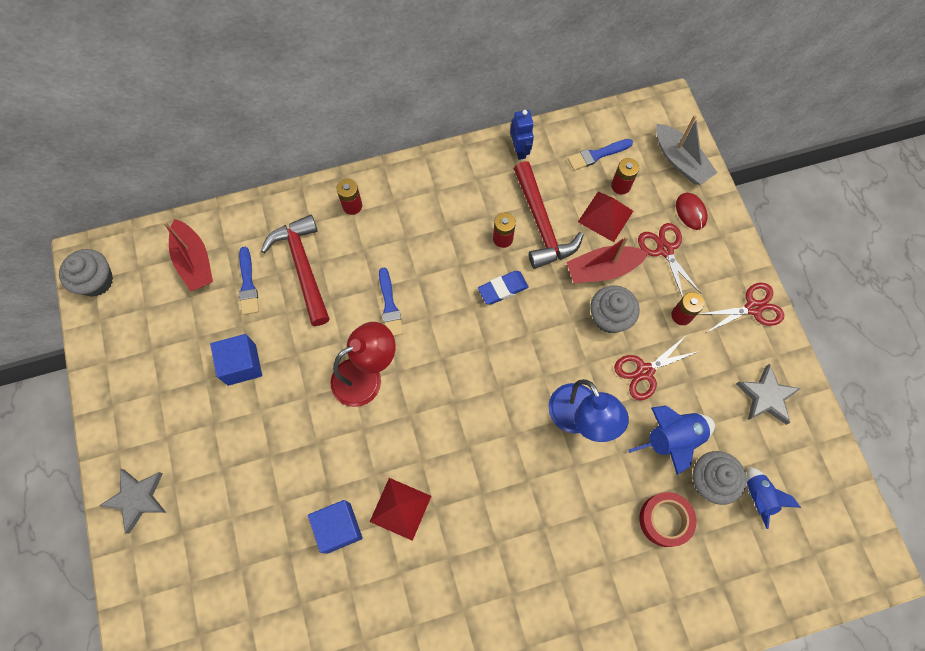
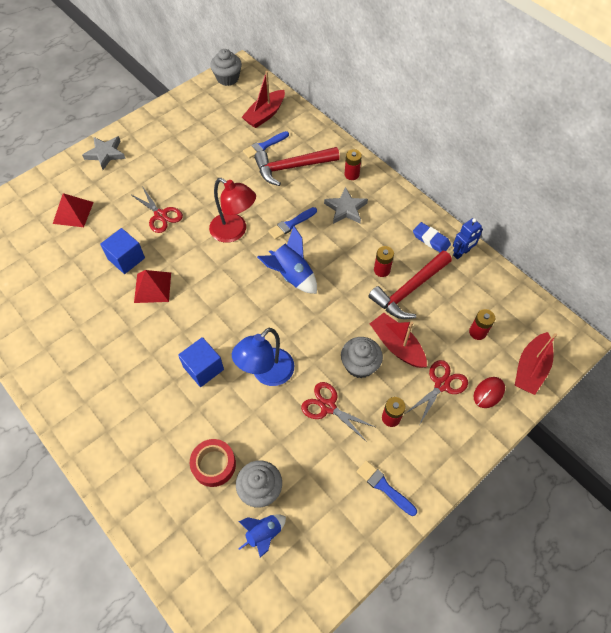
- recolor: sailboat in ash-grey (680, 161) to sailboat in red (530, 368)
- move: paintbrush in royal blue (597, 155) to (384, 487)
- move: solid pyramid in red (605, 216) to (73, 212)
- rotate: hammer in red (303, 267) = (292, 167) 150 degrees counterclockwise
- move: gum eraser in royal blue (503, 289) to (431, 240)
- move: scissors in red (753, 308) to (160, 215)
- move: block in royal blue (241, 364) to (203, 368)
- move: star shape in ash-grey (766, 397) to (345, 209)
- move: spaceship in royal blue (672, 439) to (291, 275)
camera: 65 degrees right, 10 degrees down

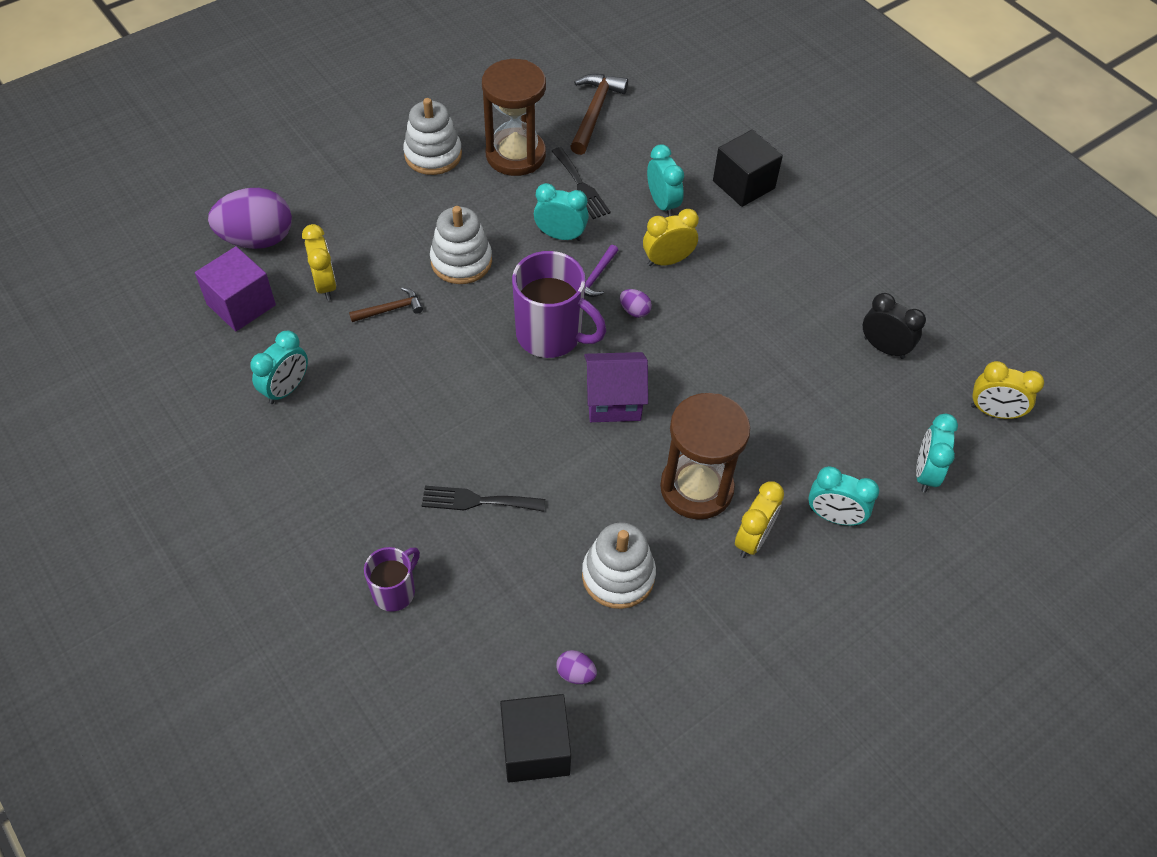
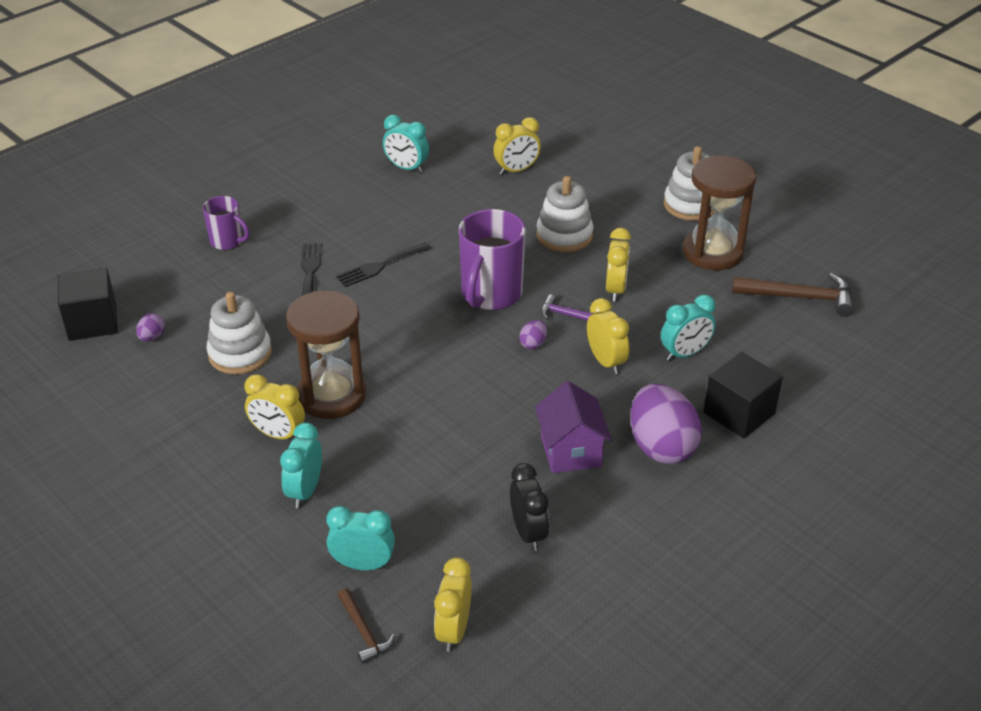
- move: fork in jet-black (581, 186) to (380, 266)
- recolor: bedside clock in teal (560, 235) to bedside clock in yellow (615, 289)
- move: egg shape in royal purple (257, 239) to (661, 447)
- delete: block in royal purple (241, 305)
- move: hammer in dark brown (390, 309) to (364, 632)
- rotate: bedside clock in jet-black (884, 348) = (528, 533) 45 degrees counterclockwise
- move: house in royal purple (613, 401) to (570, 451)
camera: 85 degrees right, 15 degrees down

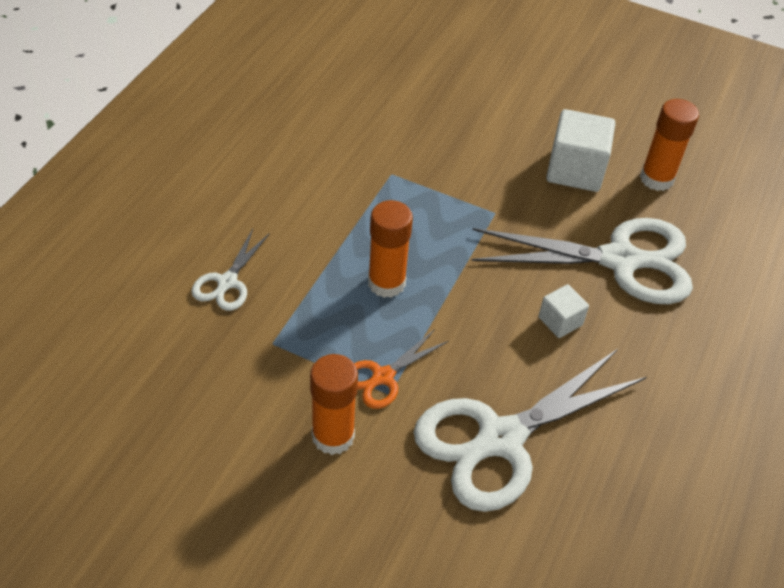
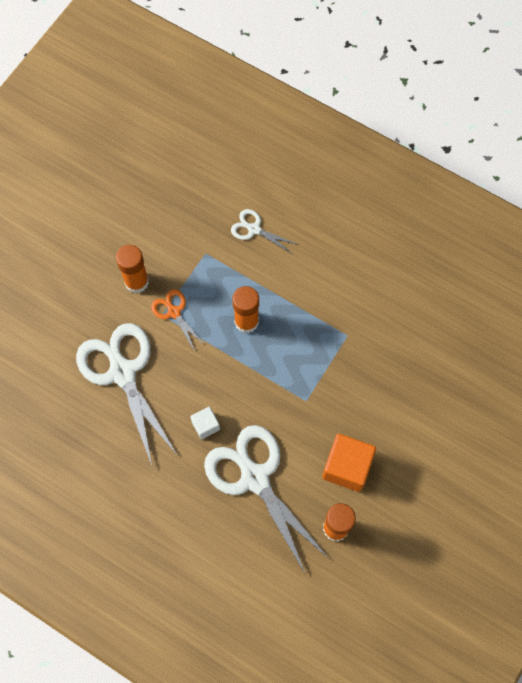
- recolor: block in white (575, 170) to block in orange-coloured (347, 467)
- rotate: scissors in white (619, 260) = (255, 478) 135 degrees clockwise
camera: 100 degrees right, 20 degrees up

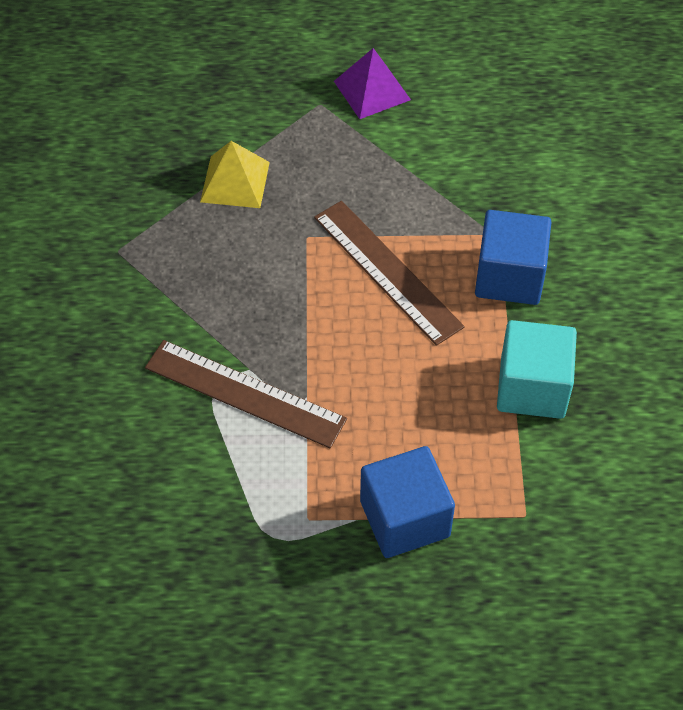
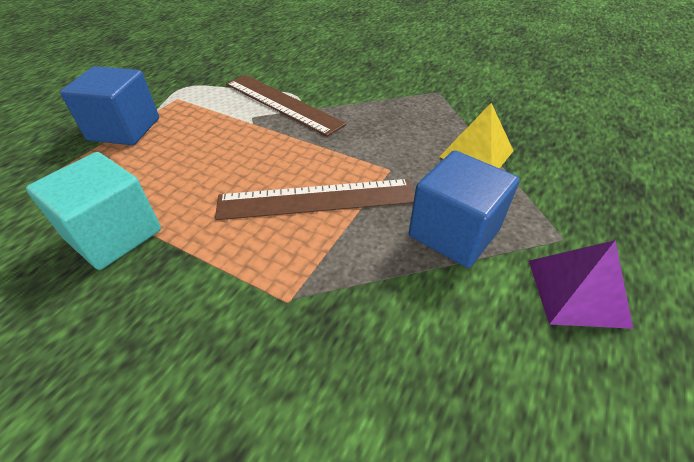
- move: block in royal blue (509, 277) to (454, 233)
- rotate: ruler in dark brown (244, 393) = (282, 103) 75 degrees clockwise
camera: 120 degrees right, 10 degrees down

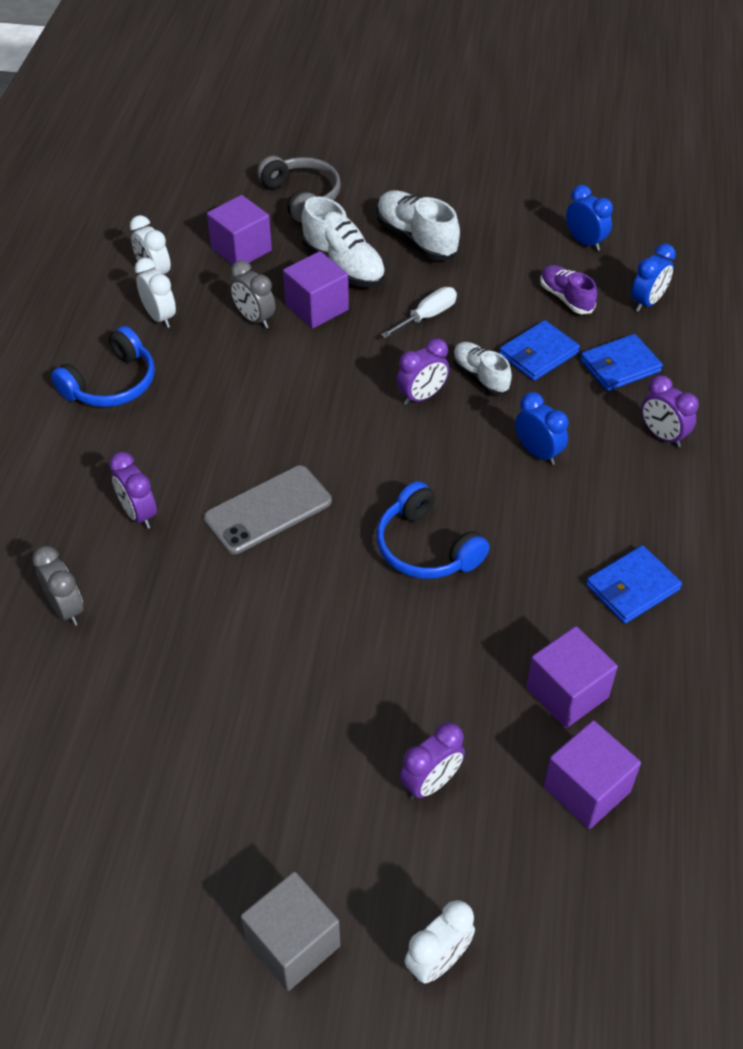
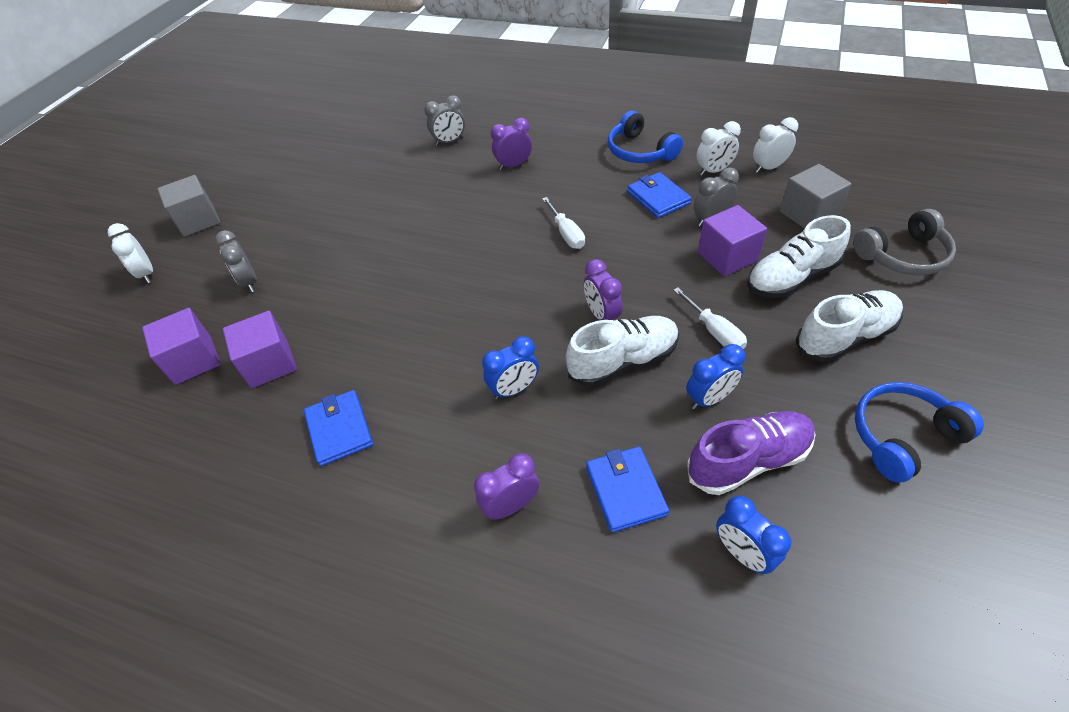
- move: bedside clock in royal blue (585, 242) to (709, 398)
- recolor: block in royal purple (241, 249) to block in ash-grey (808, 214)
- resize: lace-up shoe in royal purple (566, 298) = (748, 461) x1.57
- move: billfold in royal blue (538, 354) to (658, 198)
- resize: lace-up shoe in white (480, 376) = (623, 361) x1.57
- delete: smartphone in ash-grey (268, 510)
- move: headset in royal blue (426, 547) to (902, 436)
- recolor: bedside clock in royal purple (431, 783) to bedside clock in ash-grey (249, 282)
- insert: flat screwdriver in white (566, 233)
camera: 105 degrees right, 0 degrees up

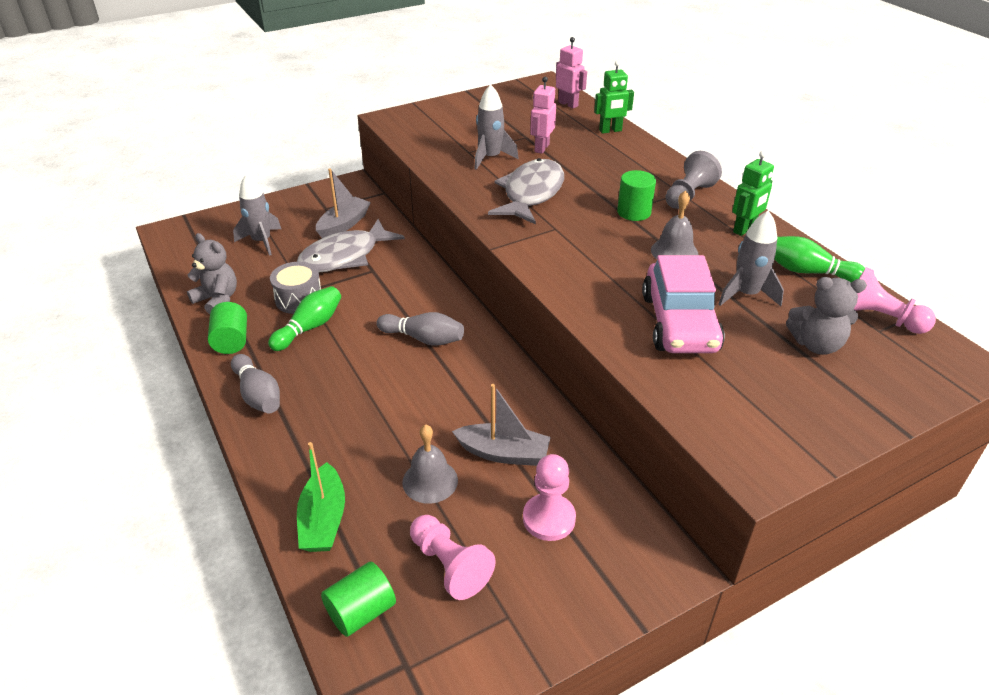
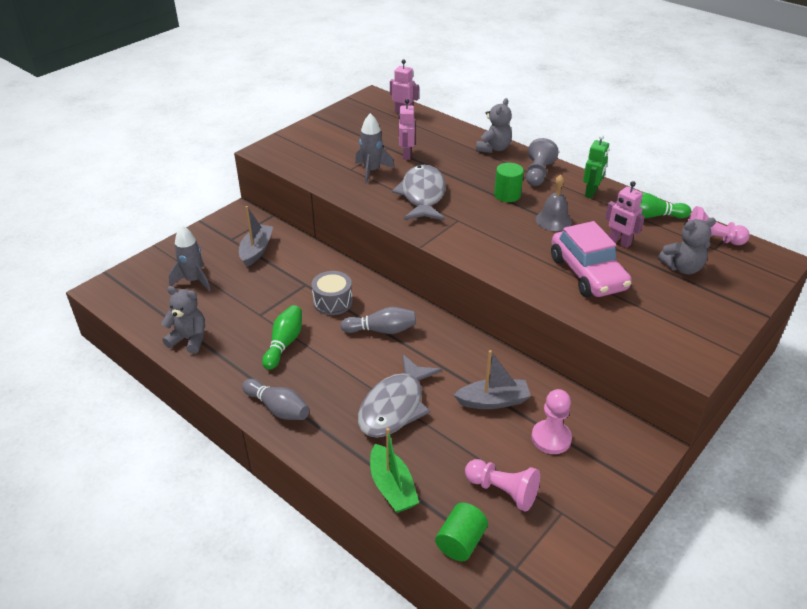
- delete: robot figure in emerald (610, 130)
- replace: spaceship in ash-grey (746, 294) to robot figure in rosy (619, 242)
- move: fish figure in ash-grey (345, 256) to (395, 406)
- move: drum in ash-grey (299, 299) to (333, 302)
- delete: solid cylinder in emerald (231, 341)
- delete: hand bell in ash-grey (430, 481)
- insert: stuffed bear in ash-grey (493, 148)
camera: 20 degrees left, 0 degrees up

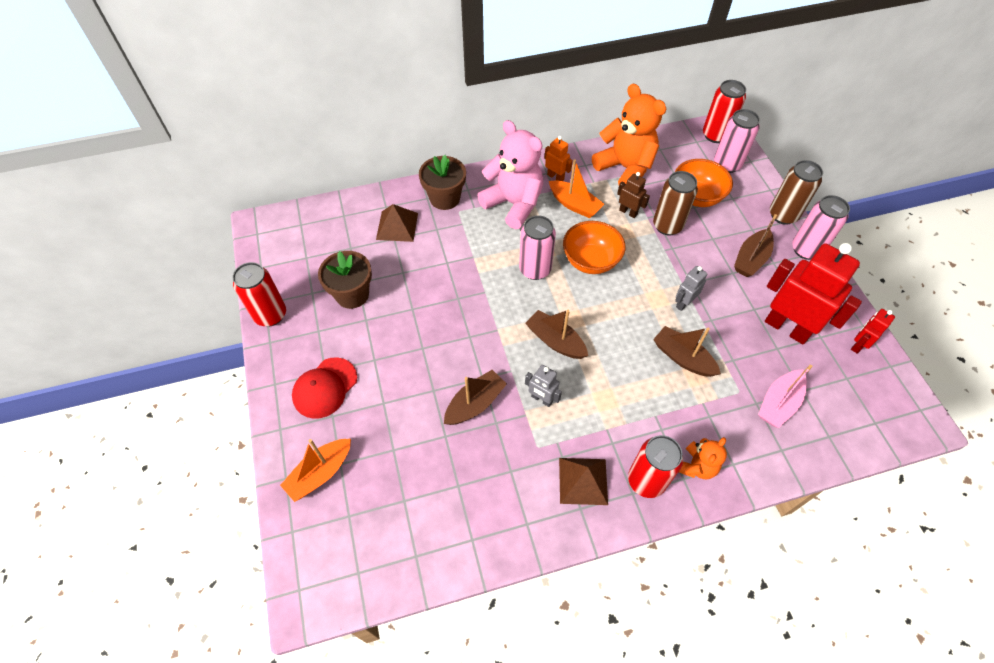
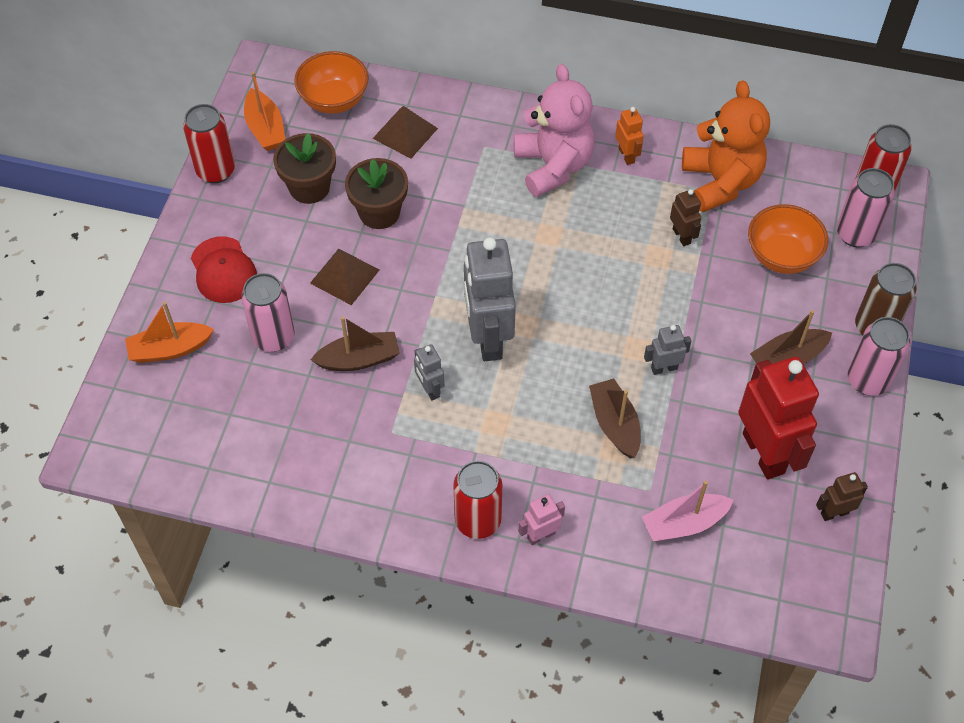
- move: flower pot in dark brown (445, 198) to (379, 212)
- move: sailboat in orange-coloured (574, 204) to (265, 129)
- delete: tin in dark brown (667, 226)
- move: tin in rosy (535, 269) to (273, 337)
- move: serving bowl in orange-coloured (590, 261) to (334, 100)
- recolor: robot figure in red (858, 345) to robot figure in dark brown (834, 513)
- replace: sailboat in dark brown (555, 341) to robot figure in ash-grey (488, 338)
- rotate: baseball cap in red (325, 388) = (223, 270) 90 degrees counterclockwise
- replace: stuffed bear in orange-coloured (696, 466) to robot figure in rosy (541, 535)
- move: solid pyramid in dark brown (583, 481) to (344, 276)
camera: 30 degrees right, 0 degrees up

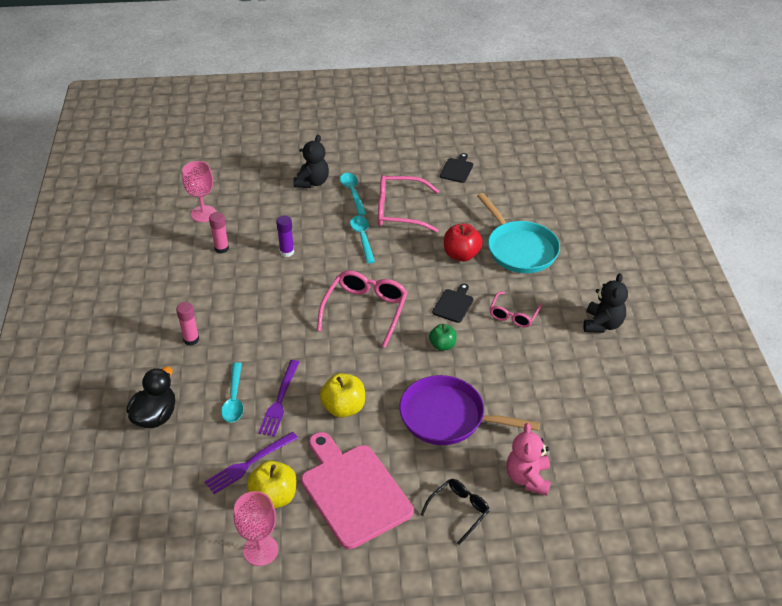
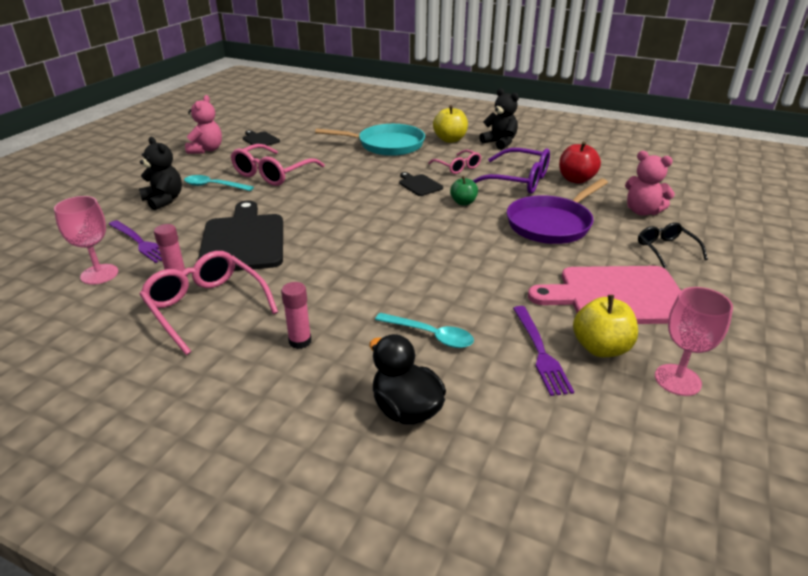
- replace: stick of glue in royal purple (287, 252) to chopping board in jet-black (243, 240)
- delete: spoon in teal (362, 237)
- move: toy apple in red (461, 255) to (576, 179)
- move: glasses in rosy (365, 311) to (206, 307)
- move: fork in royal purple (279, 401) to (140, 242)
- move: toy apple in yellow (344, 408) to (450, 139)
- insert: stuffed bear in rosy (206, 150)
- insert: glasses in royal purple (517, 181)
camera: 60 degrees left, 10 degrees down

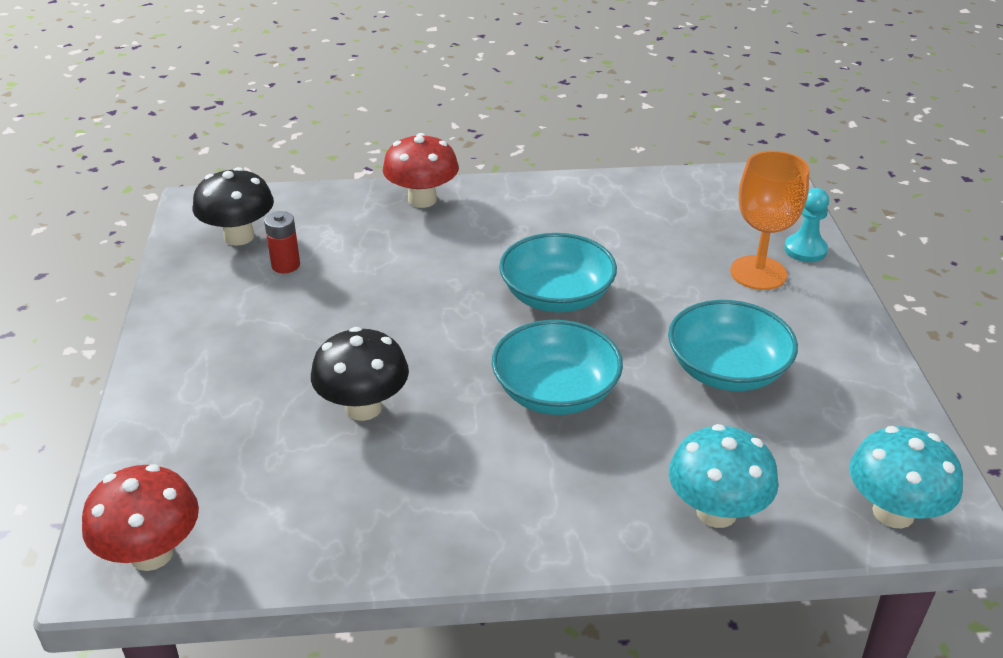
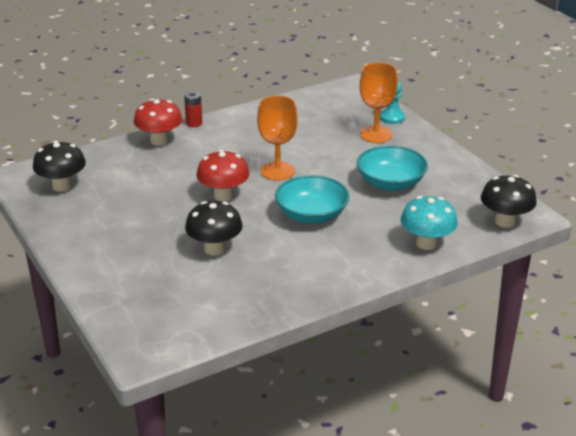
- move: battery in red (286, 265) to (194, 123)
- replace: serving bowl in teal (556, 296) to chalice in orange-coloured (277, 171)
- recolor: toadstool in teal (893, 512) to toadstool in jet-black (505, 221)
- move: toadstool in red (152, 554) to (223, 195)
camera: 25 degrees left, 5 degrees down

